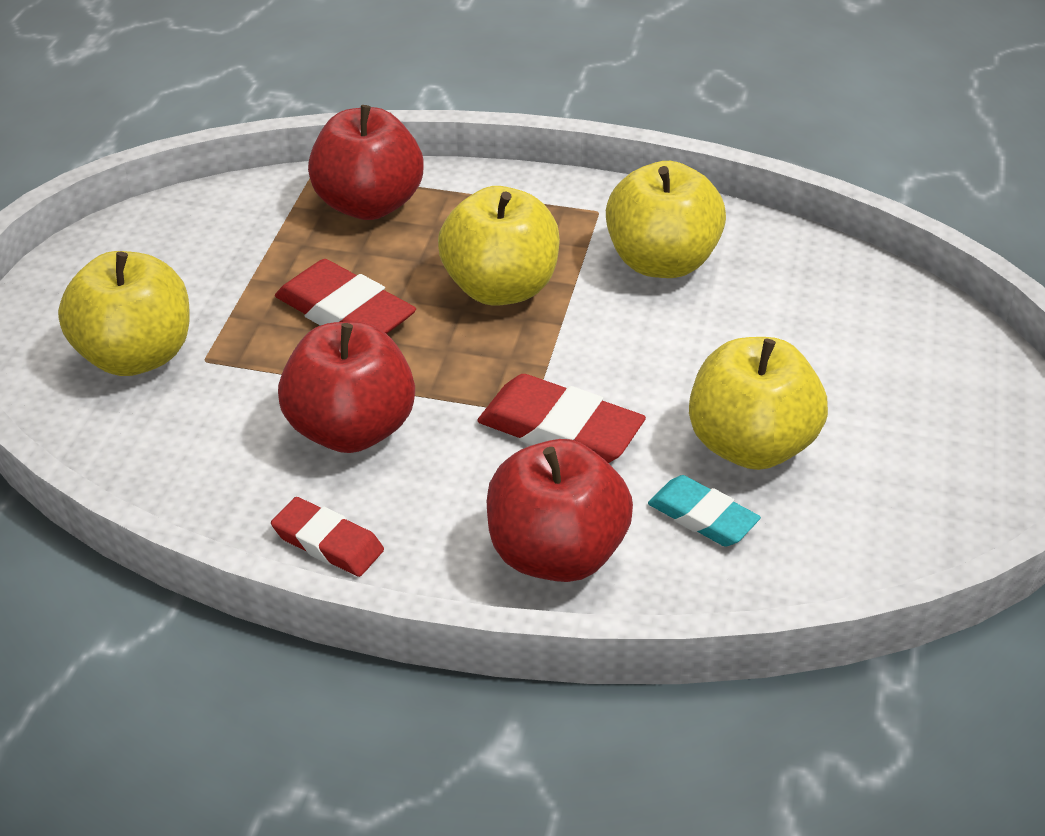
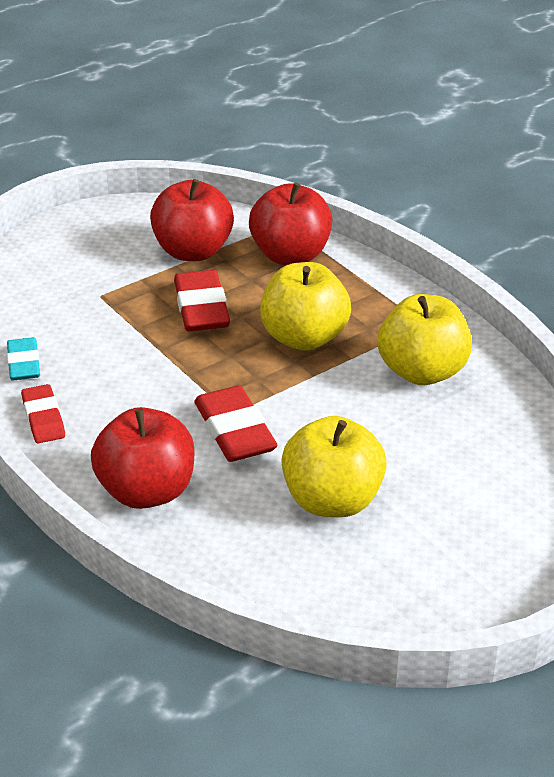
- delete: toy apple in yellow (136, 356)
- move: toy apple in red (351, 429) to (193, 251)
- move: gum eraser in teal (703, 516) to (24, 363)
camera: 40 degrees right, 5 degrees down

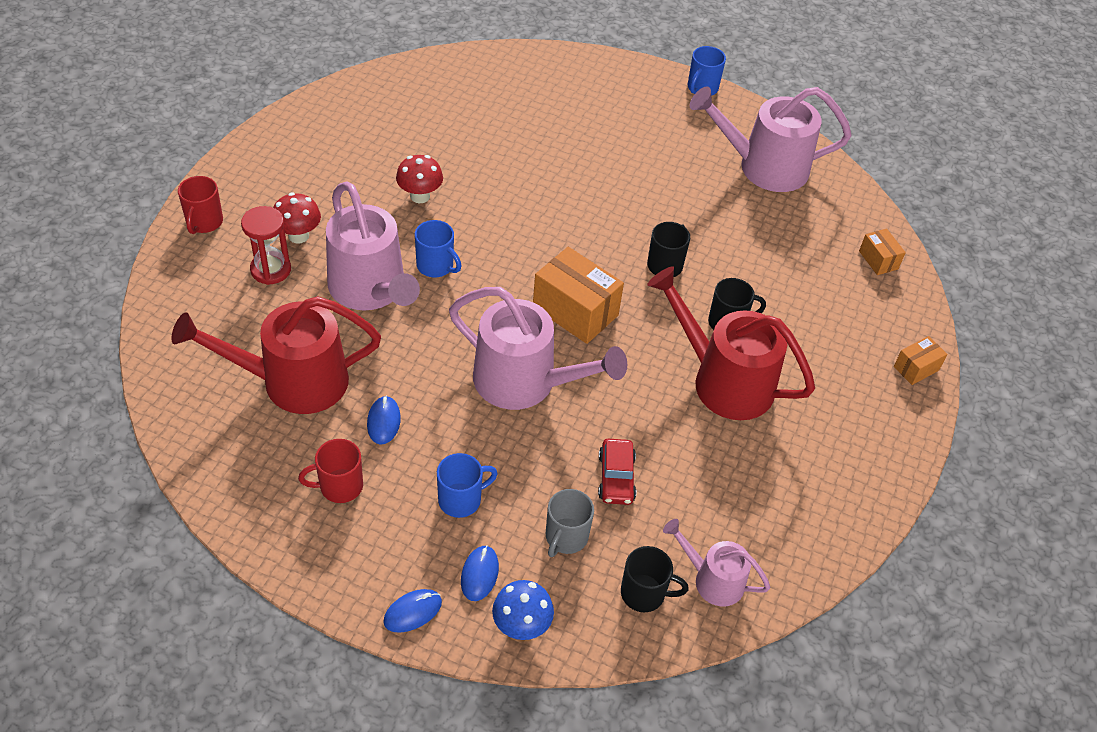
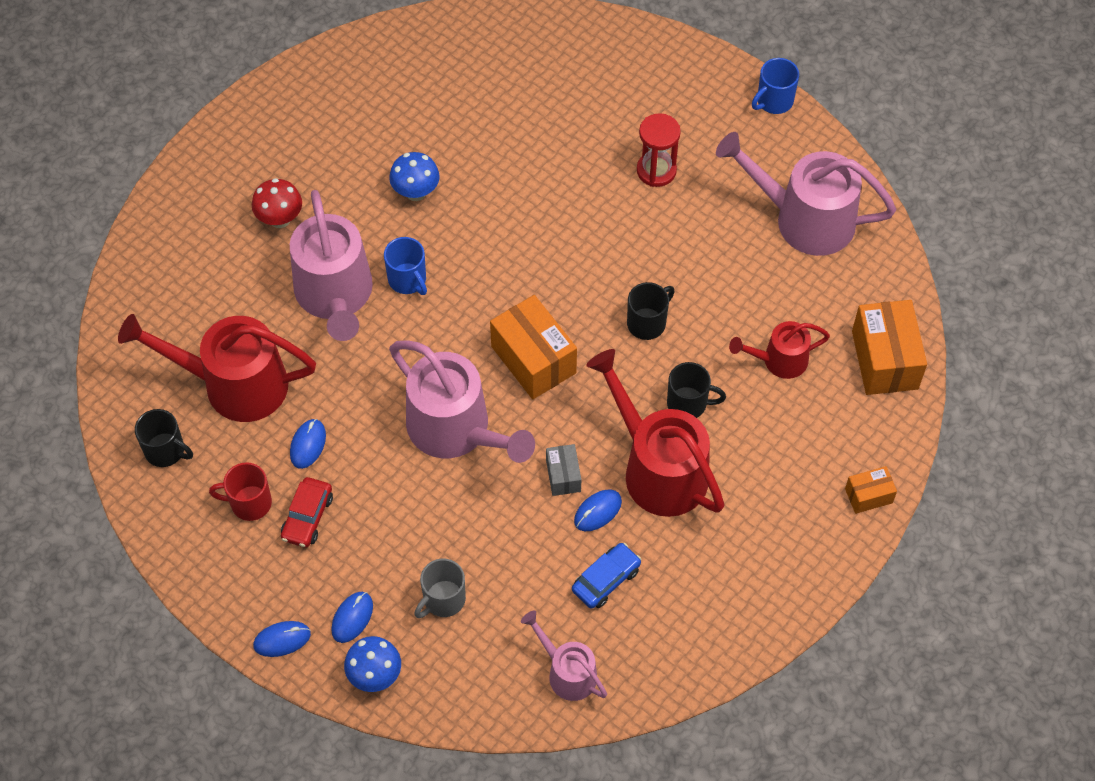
- recolor: toadstool in red (420, 196) to toadstool in royal blue (416, 192)
- delete: coffee mug in red (204, 222)
- move: sandglass in red (271, 270) to (656, 170)
- resize: package in orange-coloured (878, 260) = (884, 360) x1.90
- move: automobile in red (616, 478) to (307, 517)
- delete: coffee mug in royal blue (461, 499)
- move: coffee mug in jet-black (644, 593) to (166, 451)
- insert: watering can in red (779, 360)
- insert: package in ash-grey (563, 476)
- insert: mouse in royal blue (597, 511)
- insert: automobile in royal blue (606, 580)
camera: 20 degrees right, 10 degrees up

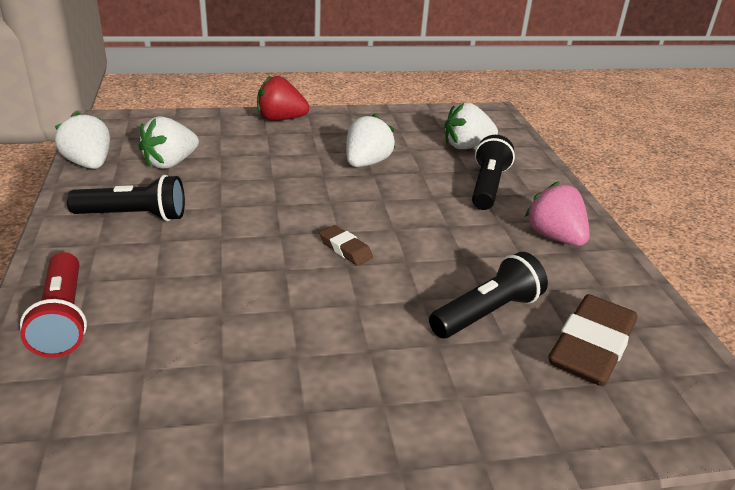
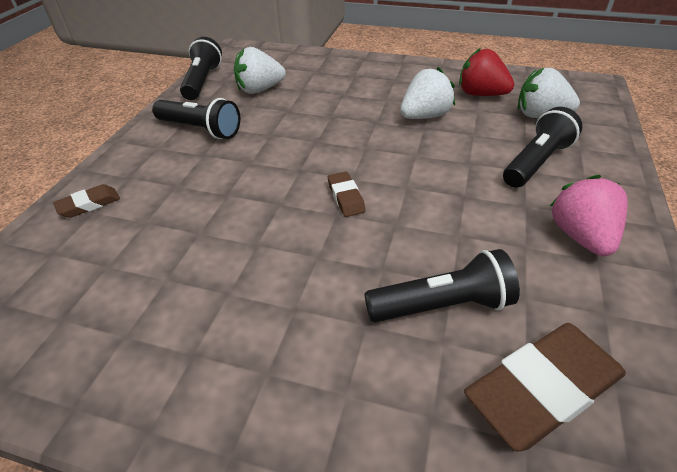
- move: toy strawberry in red (280, 119) to (481, 94)
- replace: toy strawberry in white (89, 164) to flashlight in jet-black (202, 81)
- replace: flashlight in red (63, 318) to gum eraser in dark brown (89, 204)
camera: 30 degrees right, 10 degrees up

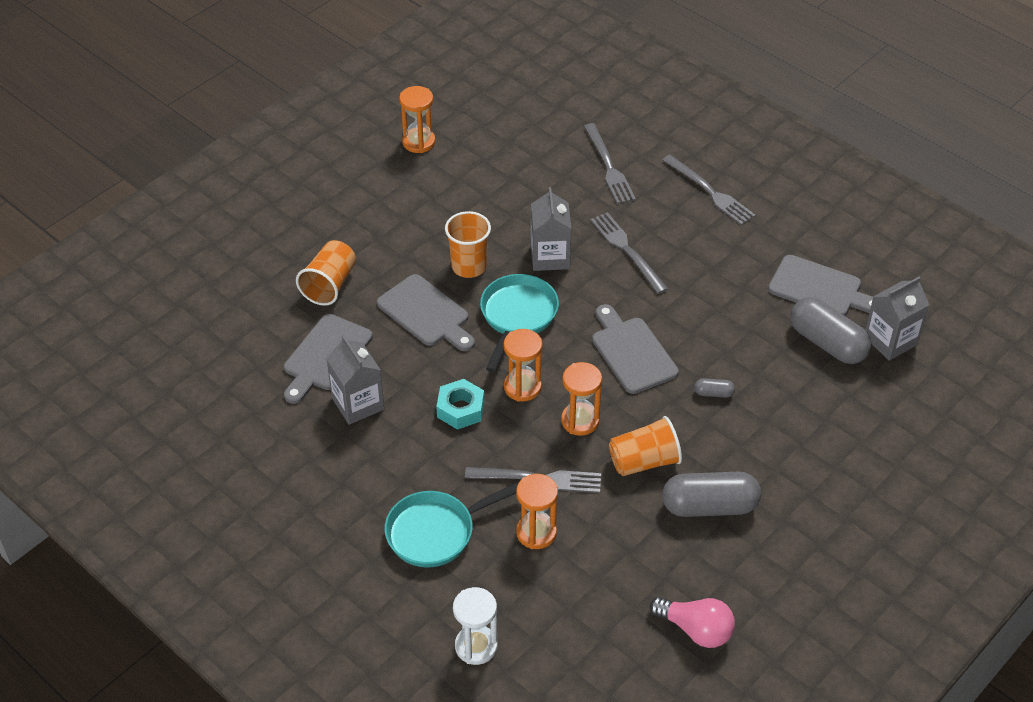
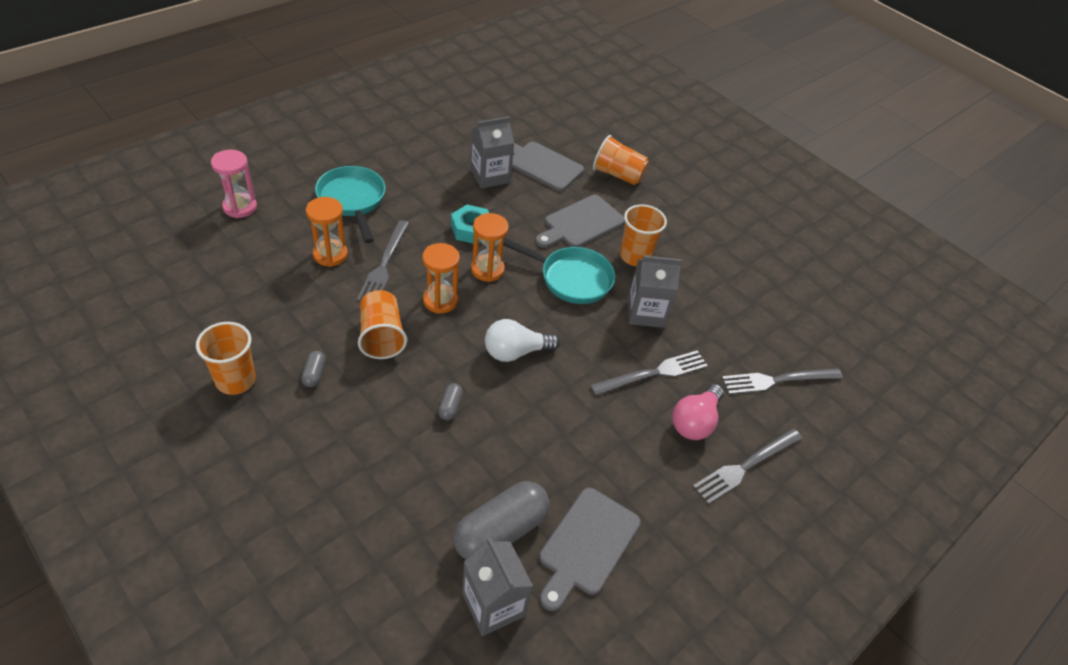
- delete: sandglass in orange-coloured (418, 142)
- replace: chopping board in ash-grey (632, 352) to bulb in white (515, 352)
- resize: pill in ash-grey (709, 506) = (314, 374) x0.44
- recolor: sandglass in white (476, 646) to sandglass in rosy (240, 207)
- move: bulb in rosy (695, 630) to (695, 422)
- insert: tumbler in orange-coloured (235, 380)
camera: 90 degrees right, 0 degrees up

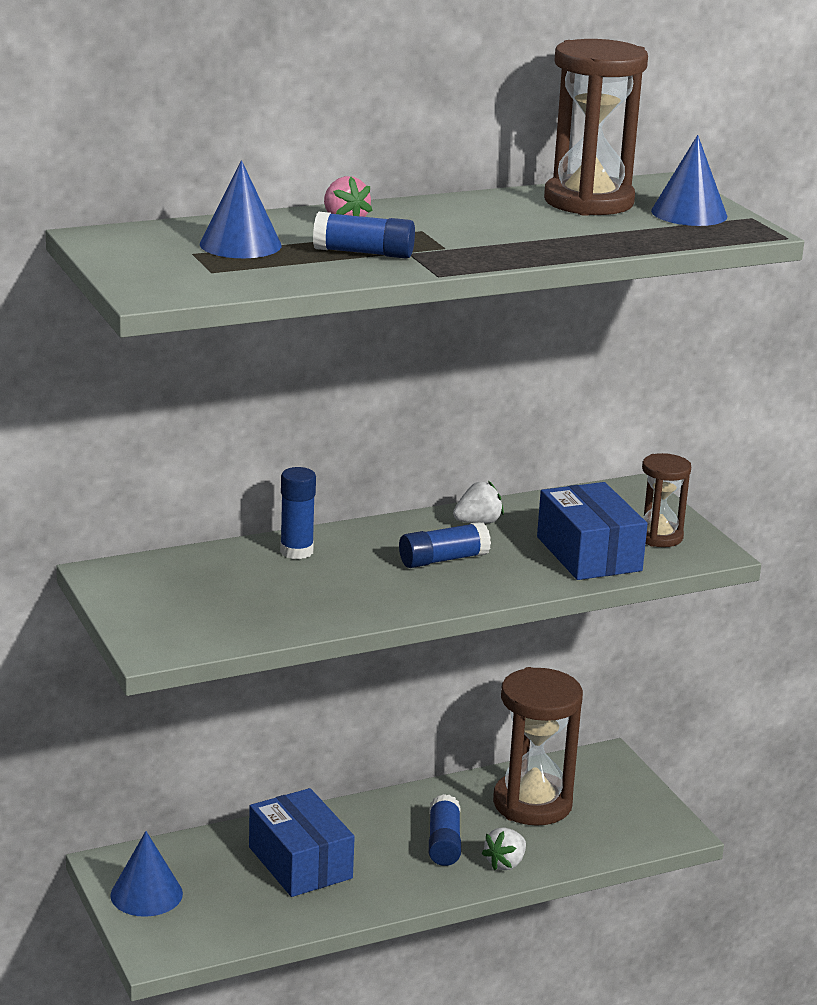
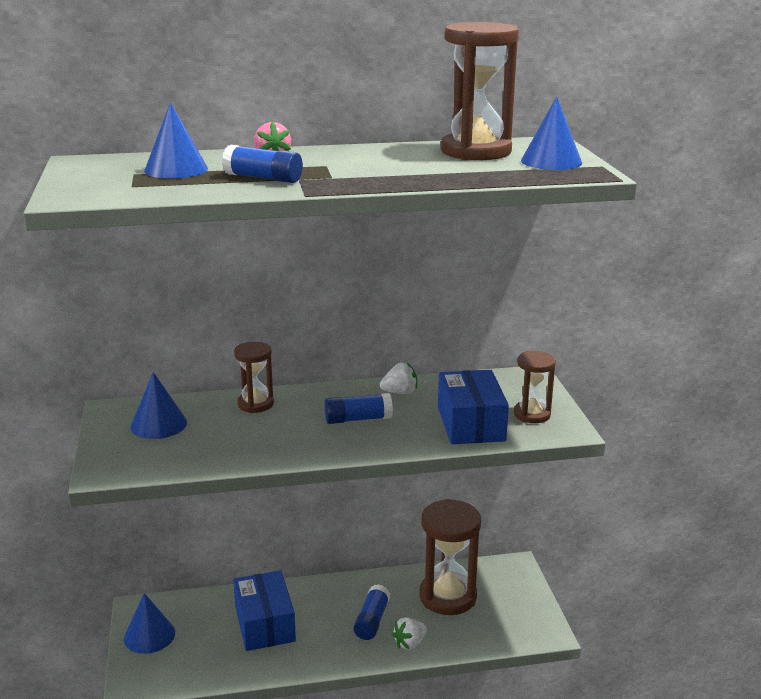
- replace: stick of glue in royal blue (296, 551) to sandglass in dark brown (255, 404)
- insert: cone in royal blue (158, 424)
camera: 15 degrees right, 0 degrees up

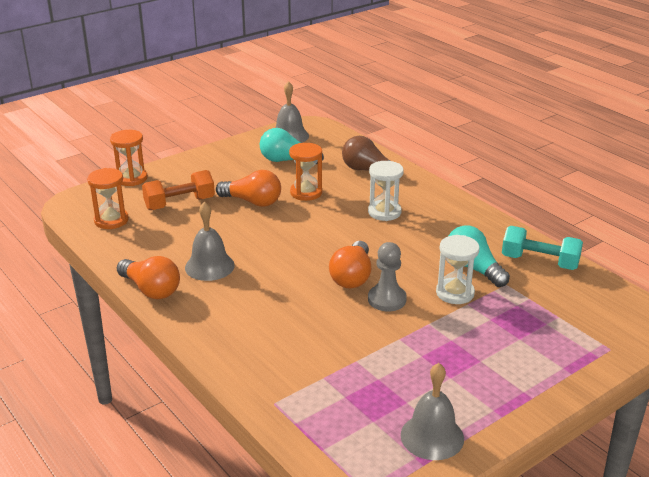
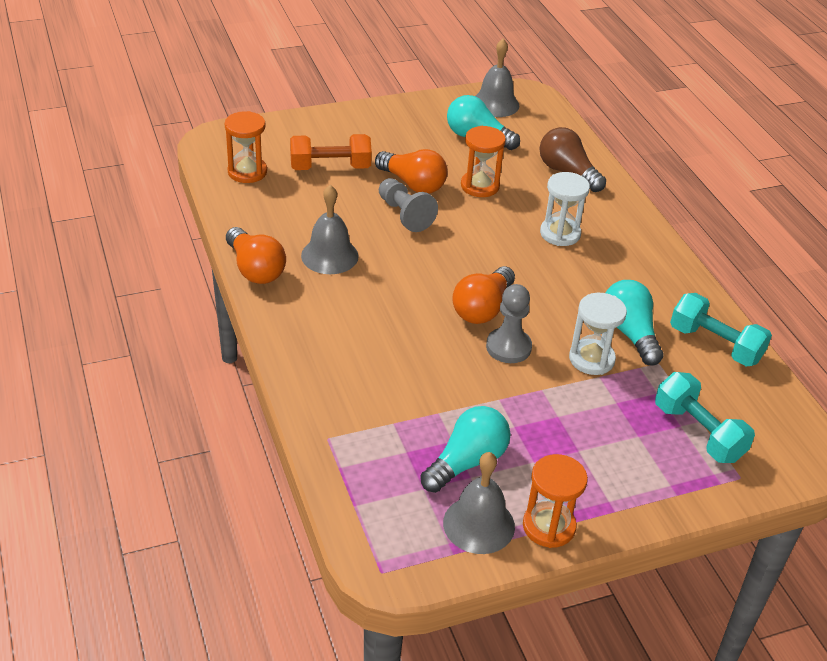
- move: sandglass in orange-coloured (131, 178) to (549, 526)
- insert: pawn in ash-grey (404, 214)
- insert: dumbbell in teal (698, 432)
- insert: bulb in teal (467, 462)
camera: 15 degrees right, 10 degrees up

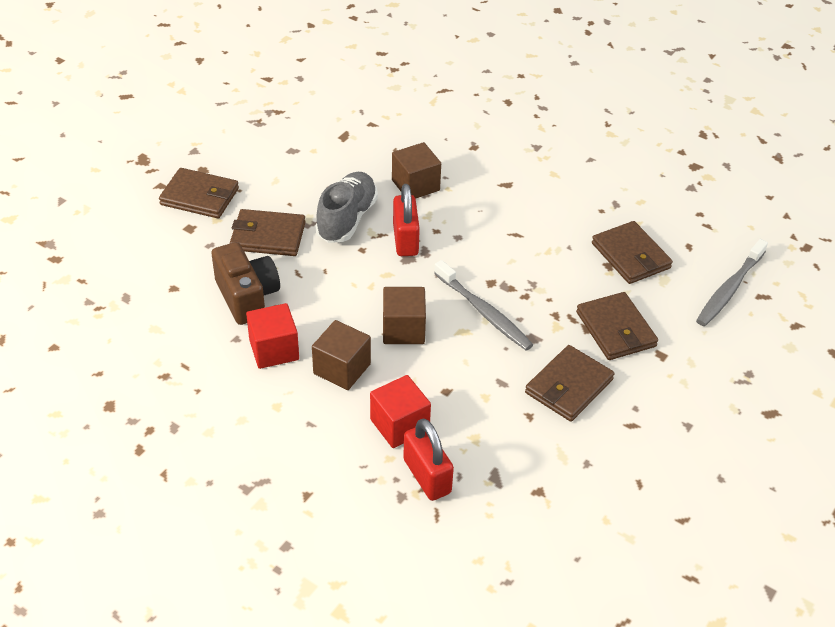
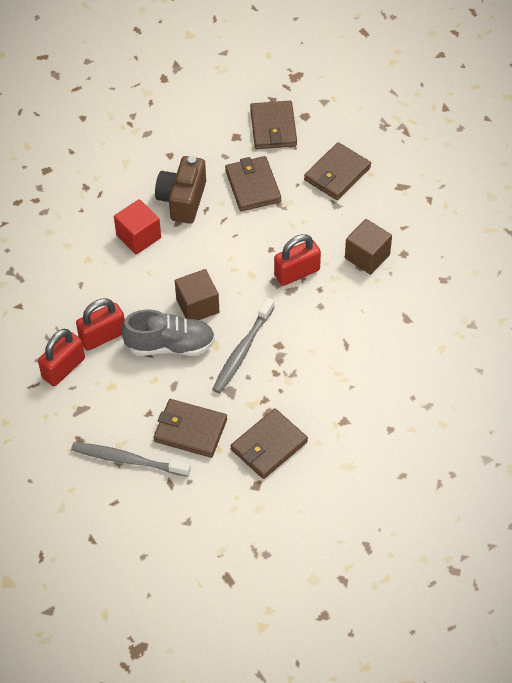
- move: lace-up shoe in ash-grey (347, 219) to (170, 345)
- move: billfold in dark brown (631, 256) to (337, 174)
- move: dental brush in ash-grey (729, 289) to (128, 460)
- rotate: photo camera in dark brown (247, 297) = (182, 200) 150 degrees clockwise
- delete: block in dark brown (342, 369)
- replace: block in red (399, 425) to small lock in red (102, 336)
camera: 70 degrees right, 10 degrees up

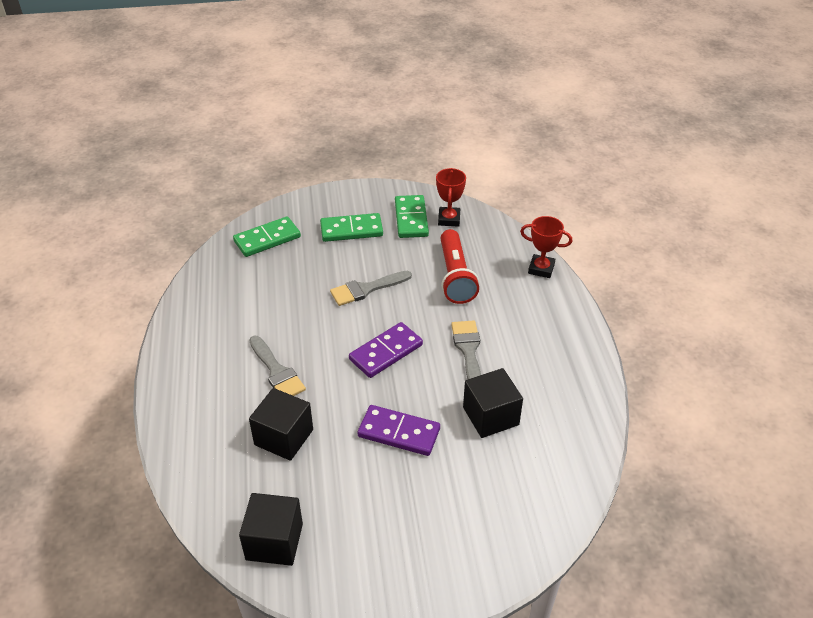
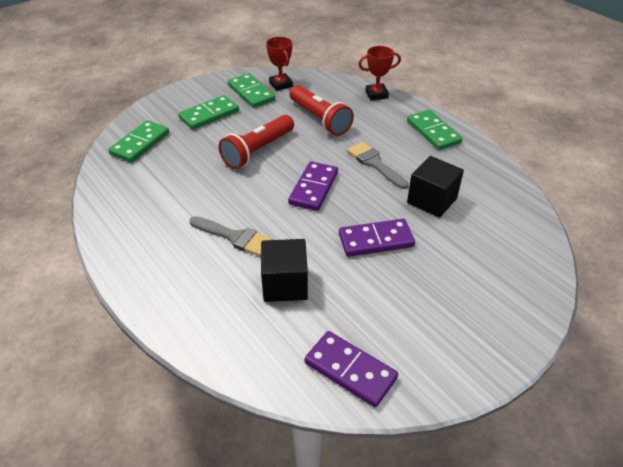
- replace: paintbrush in ash-grey (366, 289) to flashlight in red (258, 151)
- replace: block in jet-black (274, 541) to domino in royal purple (350, 370)
- insert: domino in emerald (433, 132)
camera: 30 degrees left, 0 degrees up

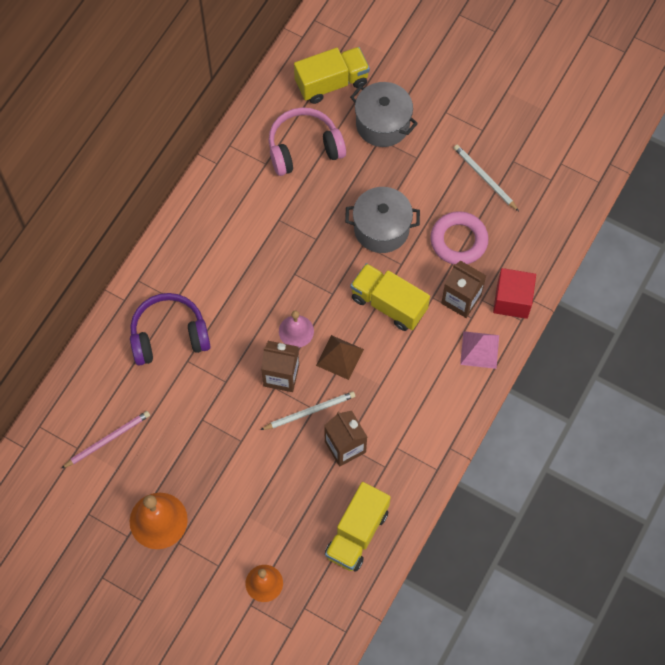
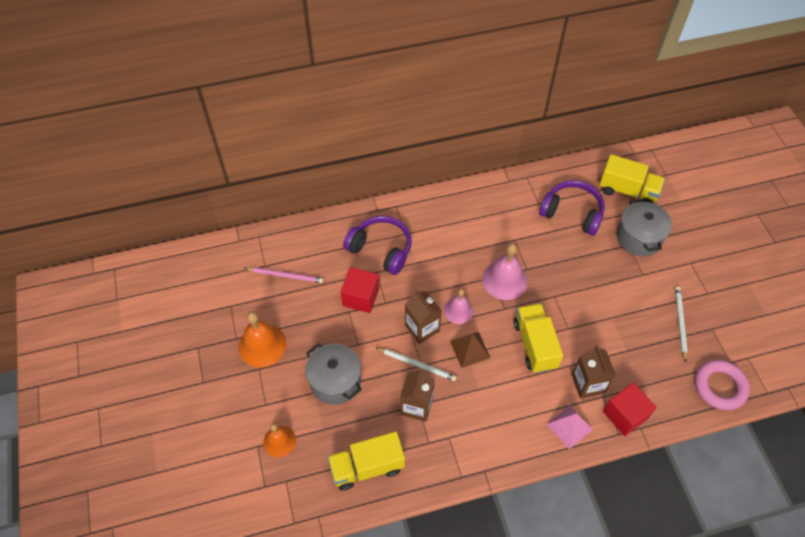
- recolor: headset in rosy (304, 148) to headset in royal purple (572, 213)
- move: cooking pot in ash-grey (381, 229) to (335, 381)
- move: torus in rosy (458, 241) to (719, 387)
- insert: hand bell in rosy (504, 280)
- insert: block in red (360, 297)
camera: 45 degrees right, 10 degrees down

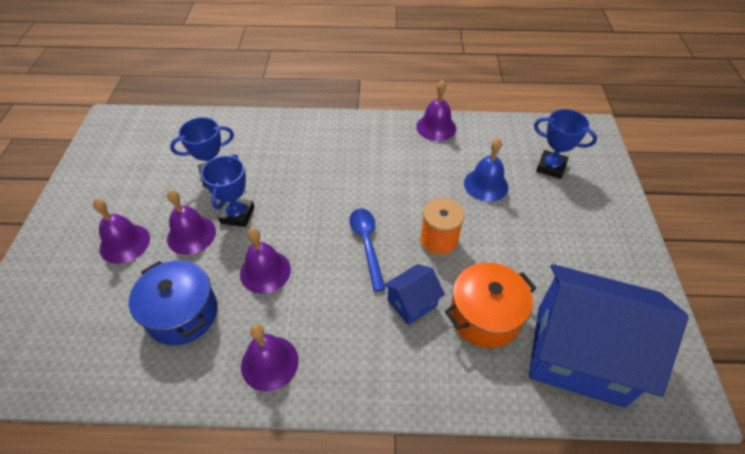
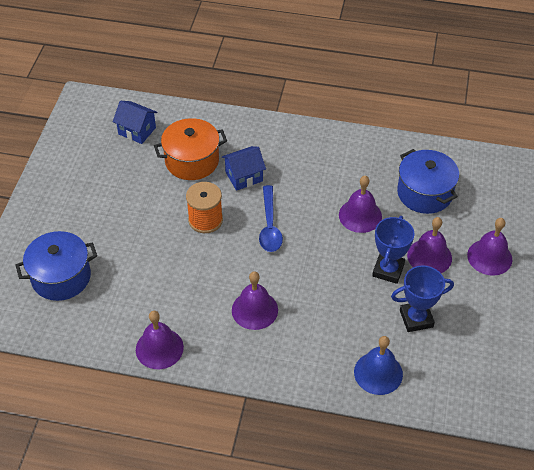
- replace: prize cup in royal blue (551, 167) to cooking pot in royal blue (61, 277)
- move: hand bell in royal blue (486, 184) to (378, 373)
- resize: house in royal blue (579, 354) = (137, 131) x0.44
- move: hand bell in royal purple (269, 363) to (254, 310)
camera: 170 degrees left, 0 degrees up

